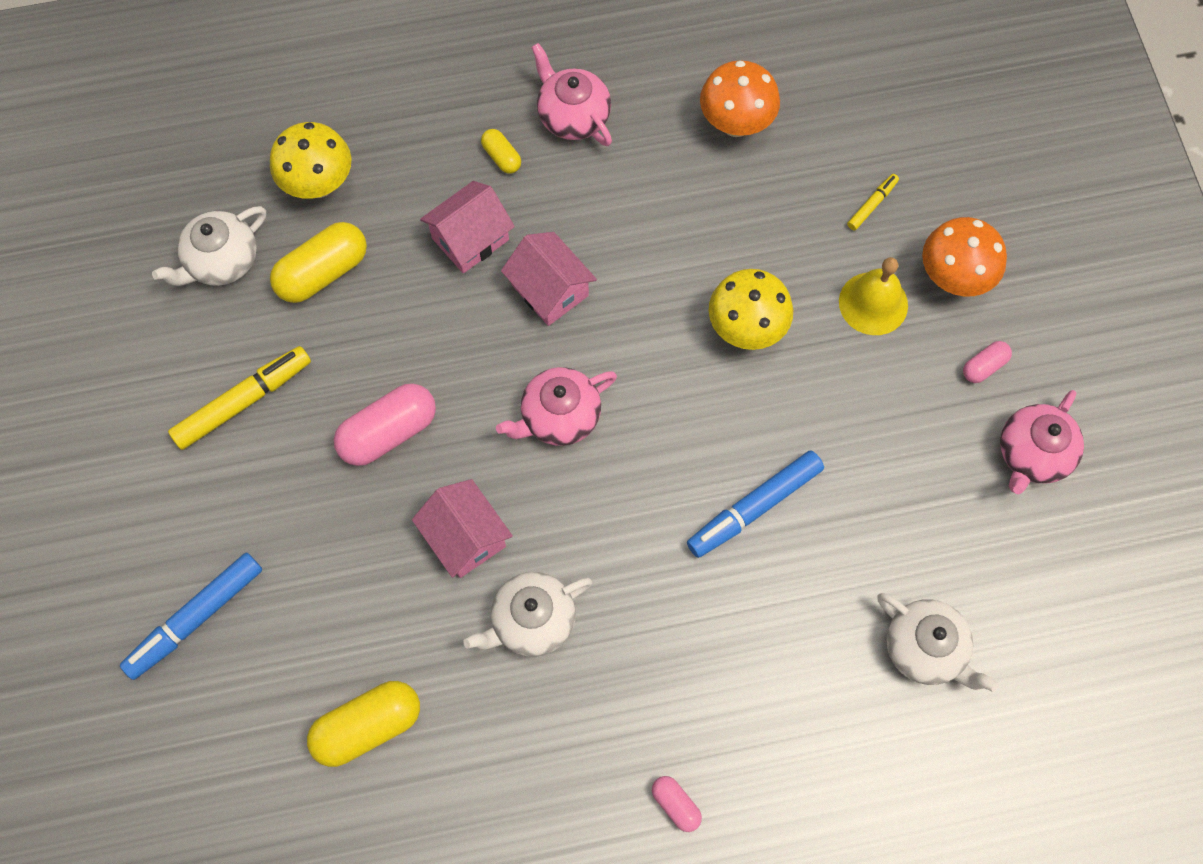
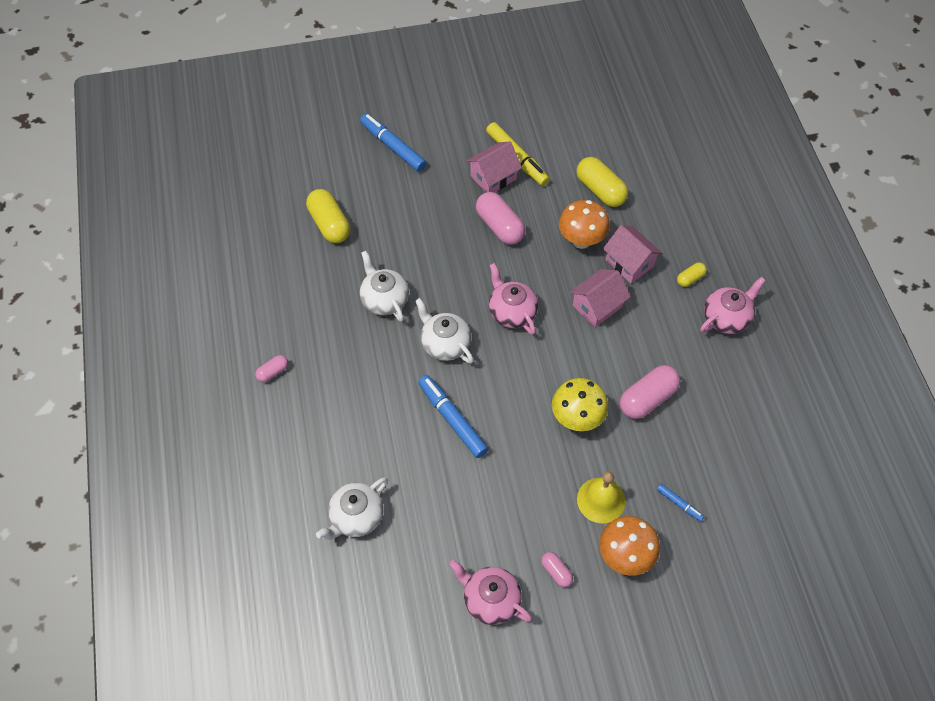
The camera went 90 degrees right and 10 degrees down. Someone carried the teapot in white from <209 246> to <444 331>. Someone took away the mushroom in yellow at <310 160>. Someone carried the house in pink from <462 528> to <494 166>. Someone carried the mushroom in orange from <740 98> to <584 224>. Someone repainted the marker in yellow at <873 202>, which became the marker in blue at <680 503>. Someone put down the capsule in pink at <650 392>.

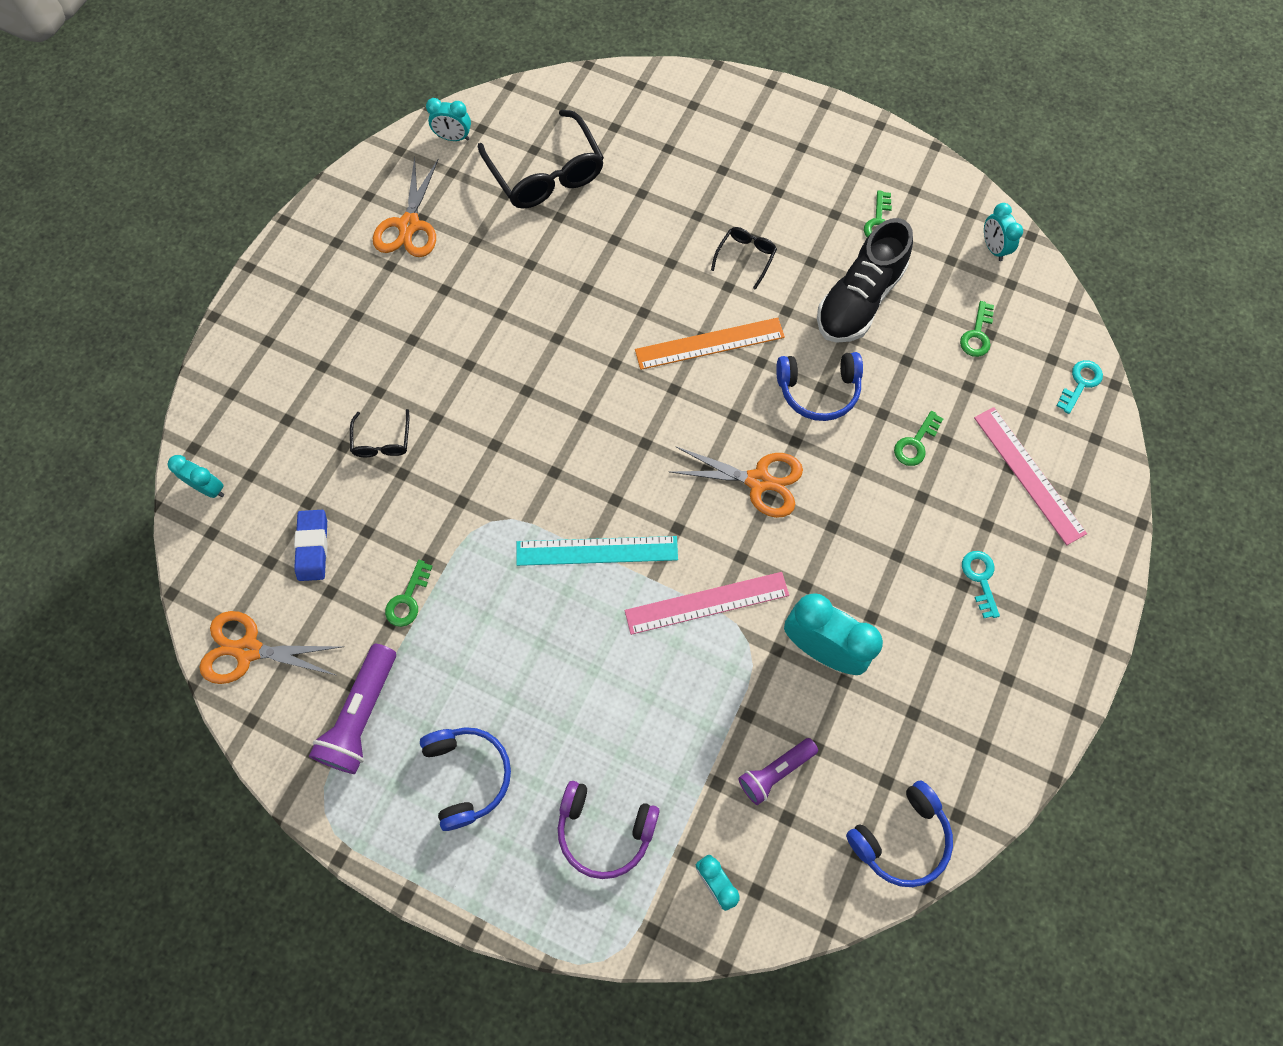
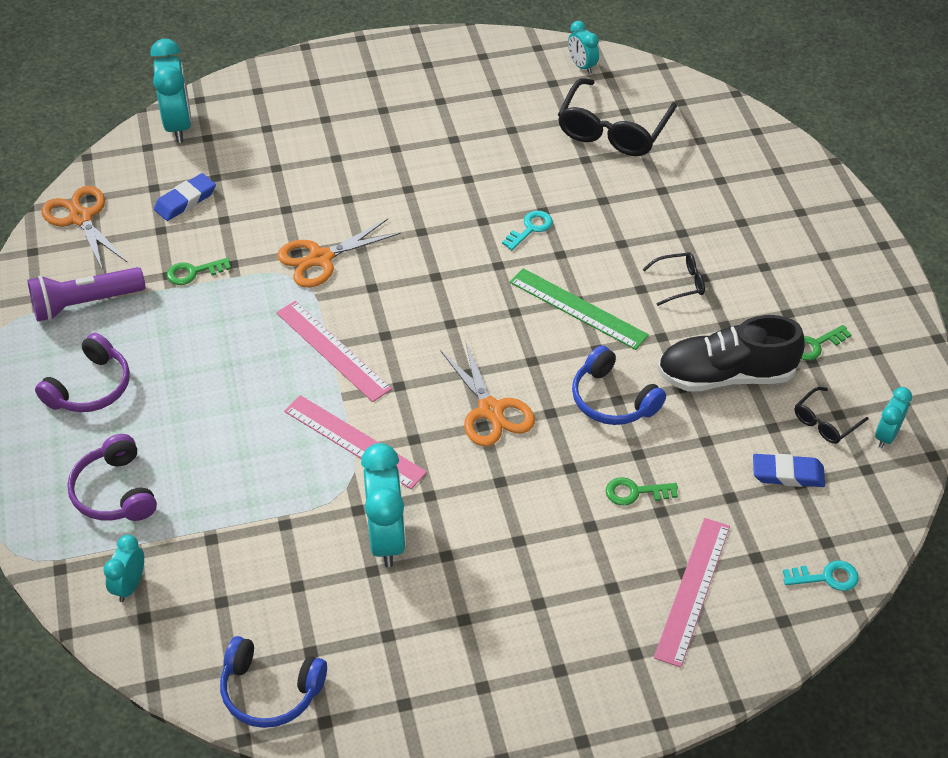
The camera went 50 degrees right and 20 degrees down. Someone scaled the clock in turquoise at <196 476> by 1.82. Someone carried the glasses in black from <379 433> to <832 415>. Someone carried the scissors in orange from <406 207> to <339 253>. Someone repainted the headphones in blue at <465 779>, which became the headphones in purple at <82 372>. Someone repainted the ruler in turquoise at <597 551>, which became the ruler in pink at <334 351>. Someone repainted the ruler in orange at <710 344>, which became the ruler in green at <579 309>. Someone took away the flashlight in purple at <778 771>. Someone swapped the key in green at <977 329> for the eraser in blue at <789 470>. Someone carried the key in turquoise from <981 584> to <527 230>.

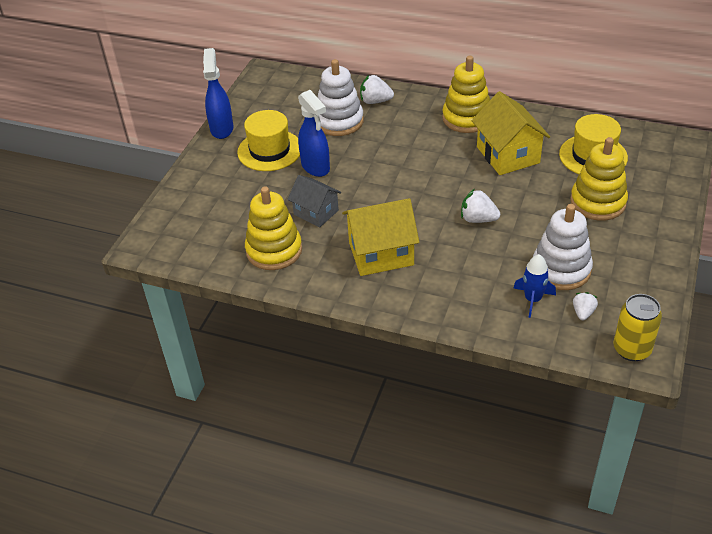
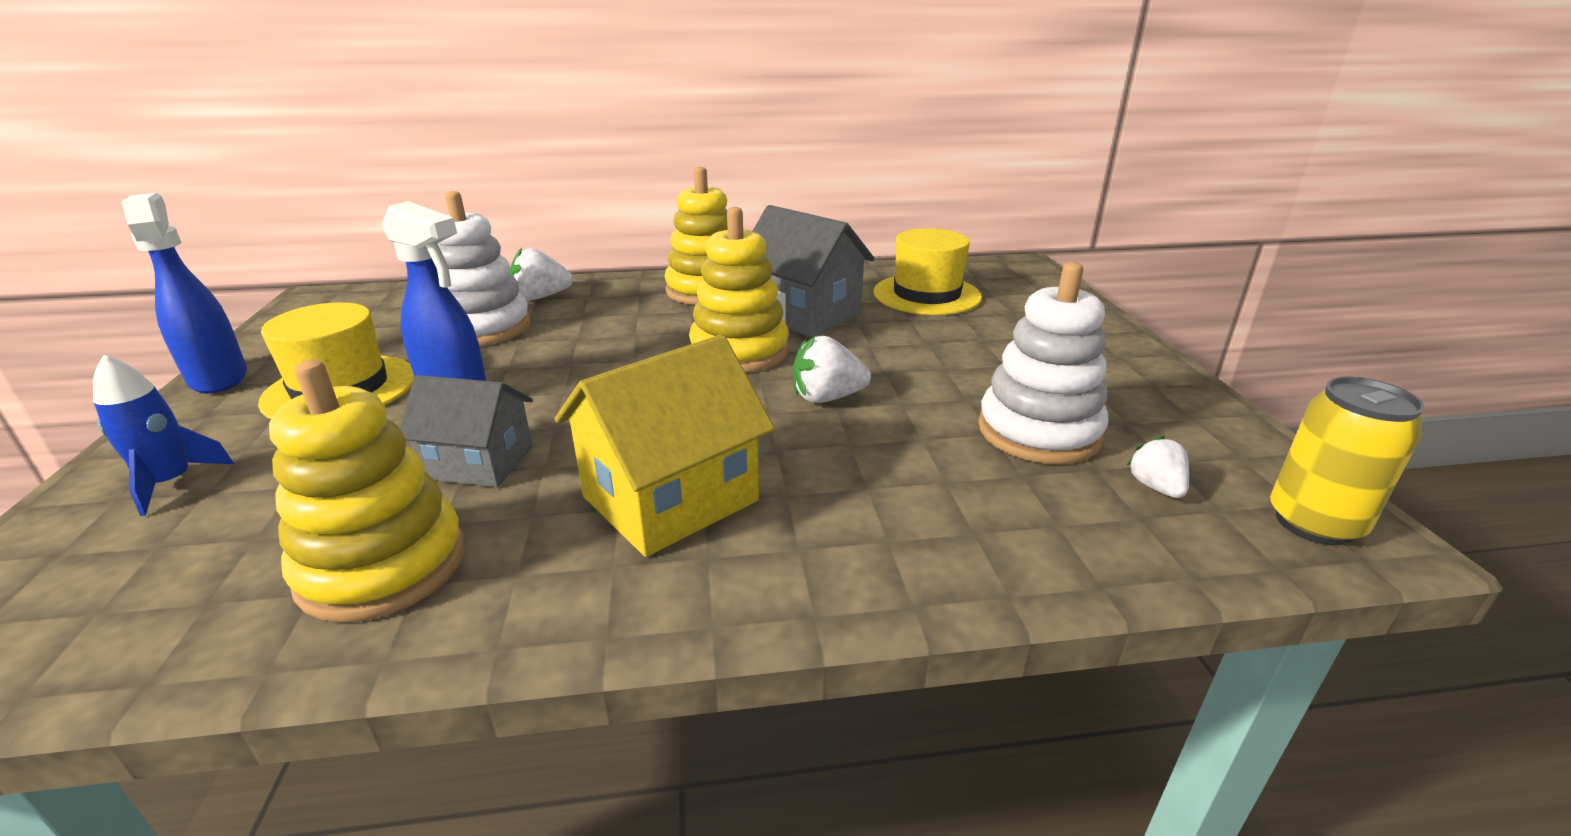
The camera went 30 degrees left and 15 degrees down. Someone repainted the house in yellow at <511 133>, which became the house in grey at <814 271>. Someone carried the rocket in blue from <534 286> to <163 435>. Someone carried the stacking toy in yellow from <599 179> to <739 290>.

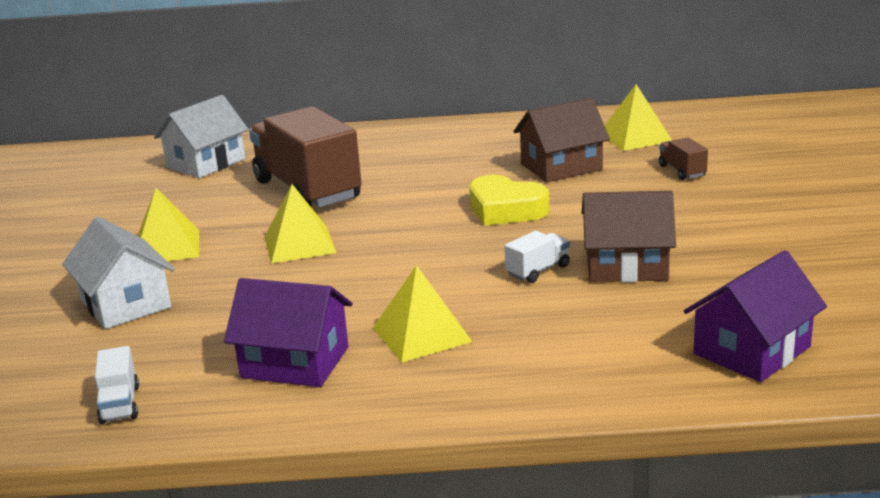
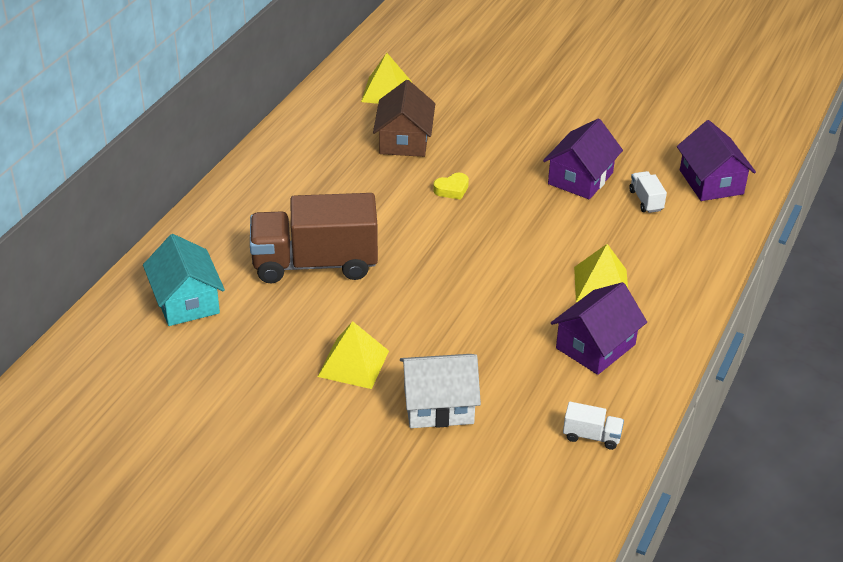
The camera went 65 degrees left and 15 degrees up. Someone repainted the house in white at <201 136>, which became the house in turquoise at <184 280>. Someone took away the pyramid in yellow at <301 224>. Someone scaled the heart in yellow at <509 200> by 0.55. Someone carried the truck in white from <537 257> to <648 192>. Someone repainted the house in brown at <629 236>, which became the house in purple at <583 159>. Someone took away the truck in brown at <683 158>.

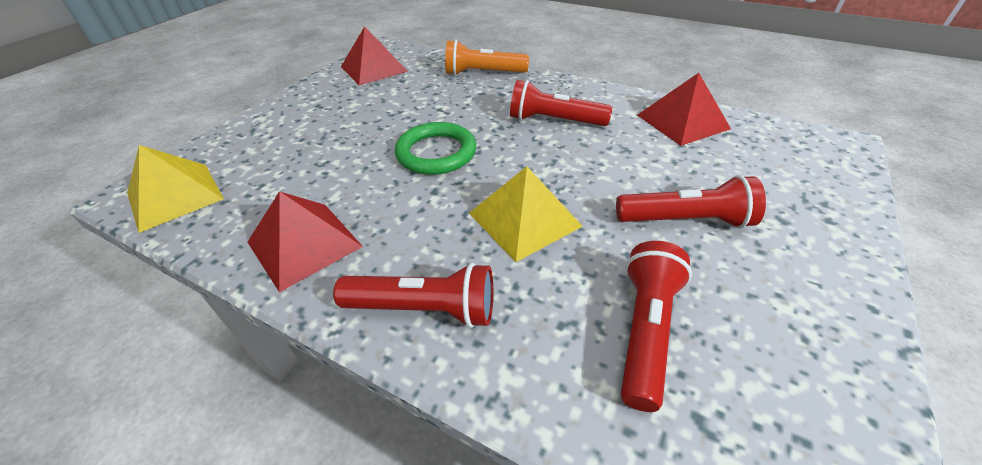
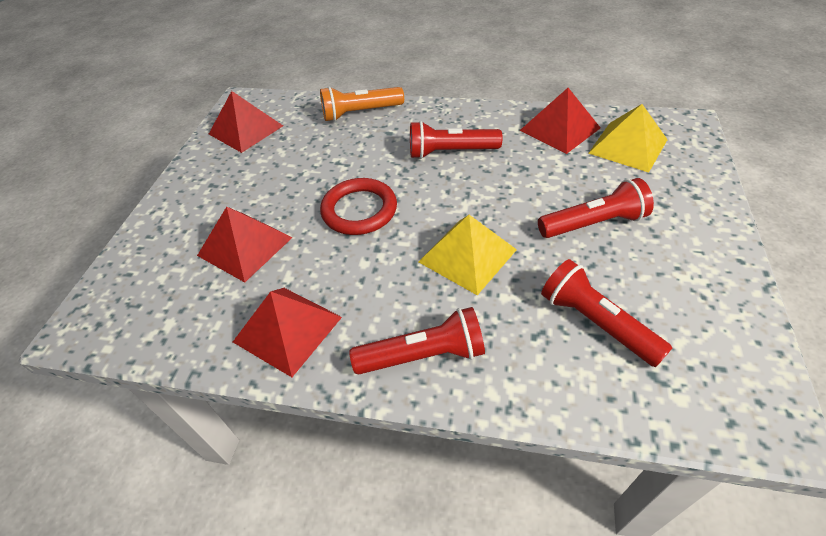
The camera went 15 degrees left and 5 degrees up. Someone carried the pyramid in yellow from <175 189> to <628 138>. Someone repainted the ring in green at <435 148>, which became the ring in red at <358 206>. Someone rotated the flashlight in red at <656 326> by 45 degrees counterclockwise. Someone put down the pyramid in red at <245 244>.

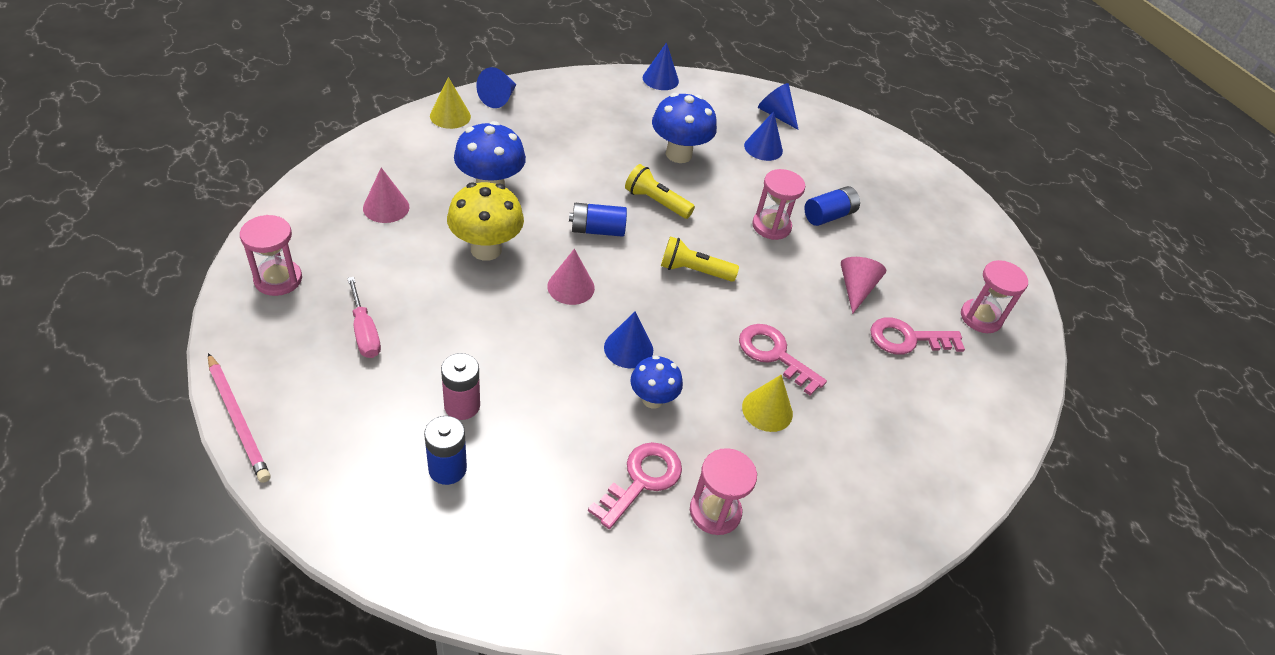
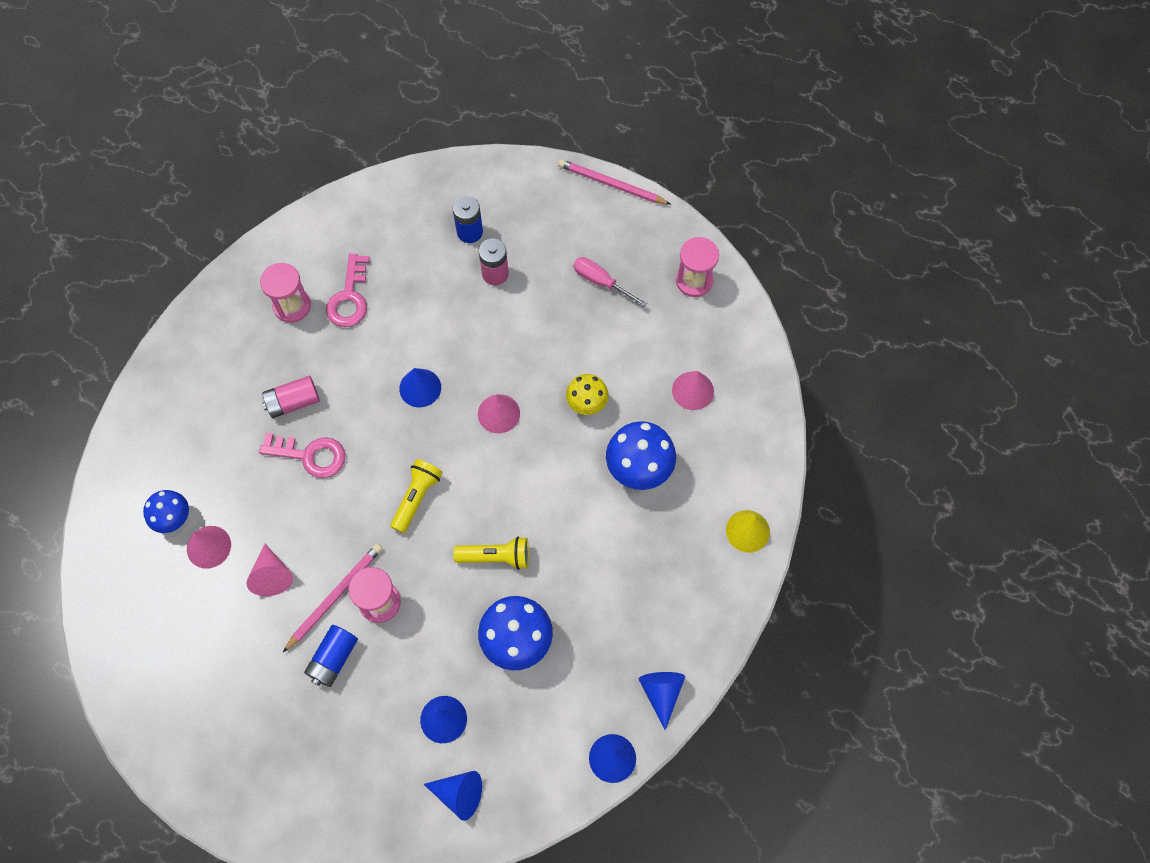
The camera went 155 degrees right and 20 degrees up. Someone scaled the mushroom in yellow at <485 221> by 0.62. Someone carried the cone in blue from <496 87> to <662 701>. Someone took away the battery in blue at <598 220>. Someone carried the mushroom in blue from <656 382> to <166 511>. Someone rotated the flashlight in yellow at <700 259> by 45 degrees counterclockwise. Someone swapped the cone in yellow at <767 403> for the battery in pink at <291 397>. Someone swapped the key in pink at <917 336> for the cone in pink at <209 547>. Someone took away the hourglass in pink at <994 296>. Someone put down the pencil in pink at <333 598>.

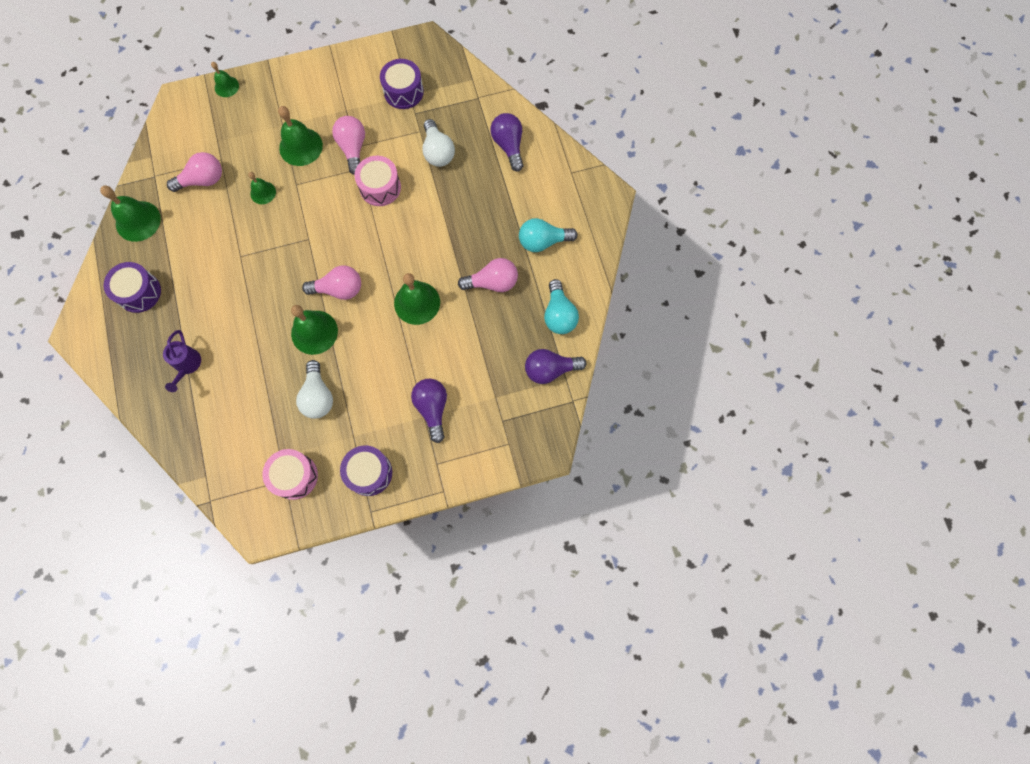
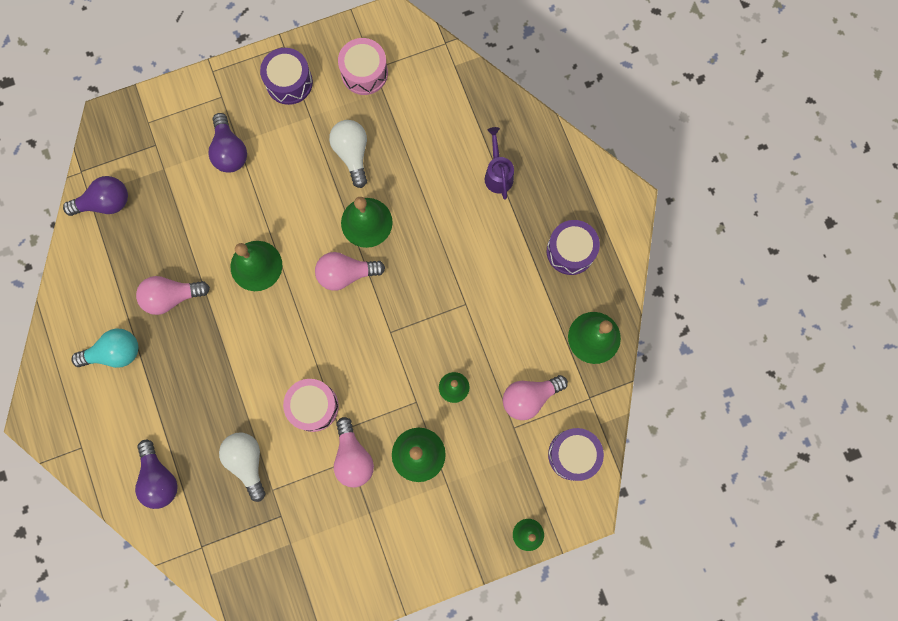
The camera went 175 degrees right and 5 degrees up. Someone carried the drum in purple from <402 84> to <576 454>. Someone took away the light bulb in turquoise at <561 306>.

